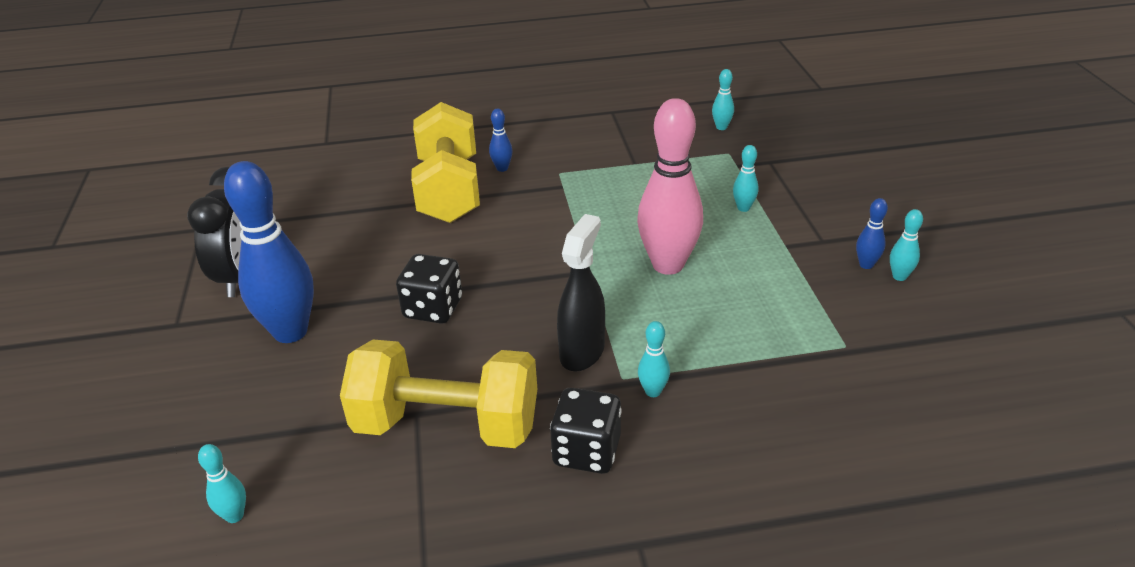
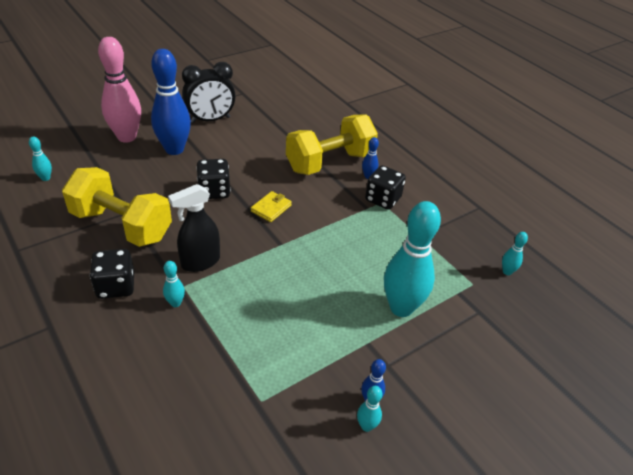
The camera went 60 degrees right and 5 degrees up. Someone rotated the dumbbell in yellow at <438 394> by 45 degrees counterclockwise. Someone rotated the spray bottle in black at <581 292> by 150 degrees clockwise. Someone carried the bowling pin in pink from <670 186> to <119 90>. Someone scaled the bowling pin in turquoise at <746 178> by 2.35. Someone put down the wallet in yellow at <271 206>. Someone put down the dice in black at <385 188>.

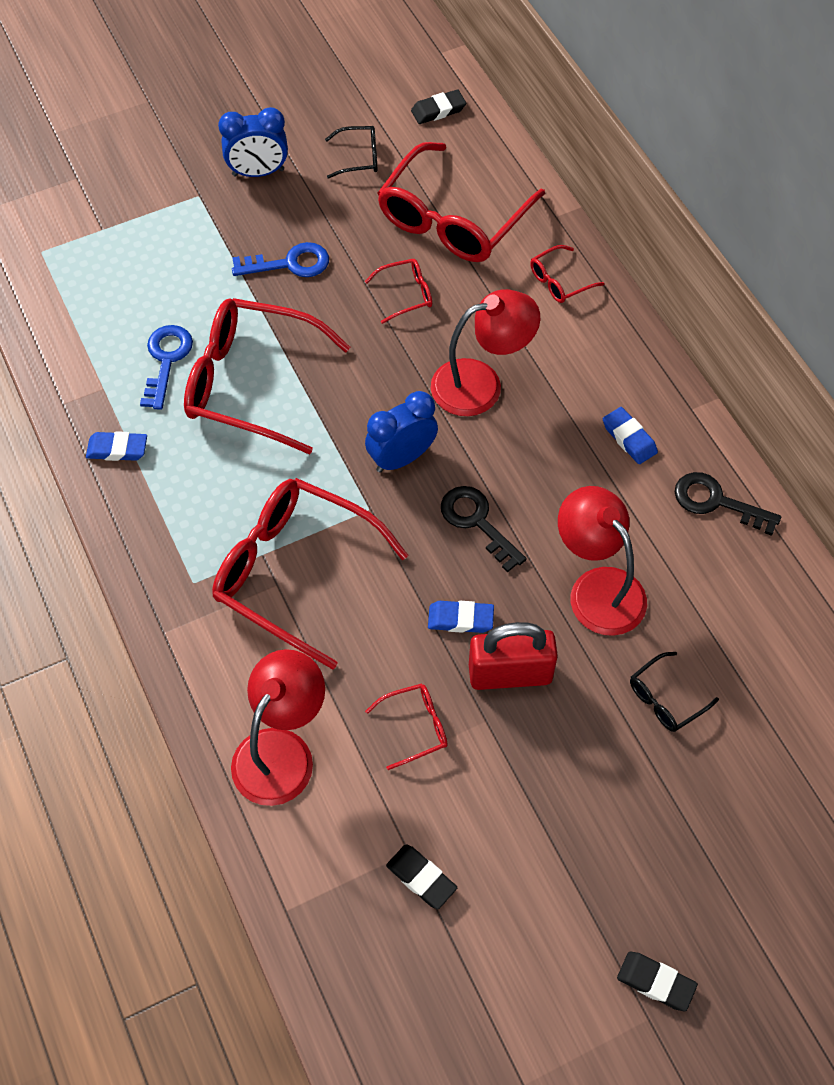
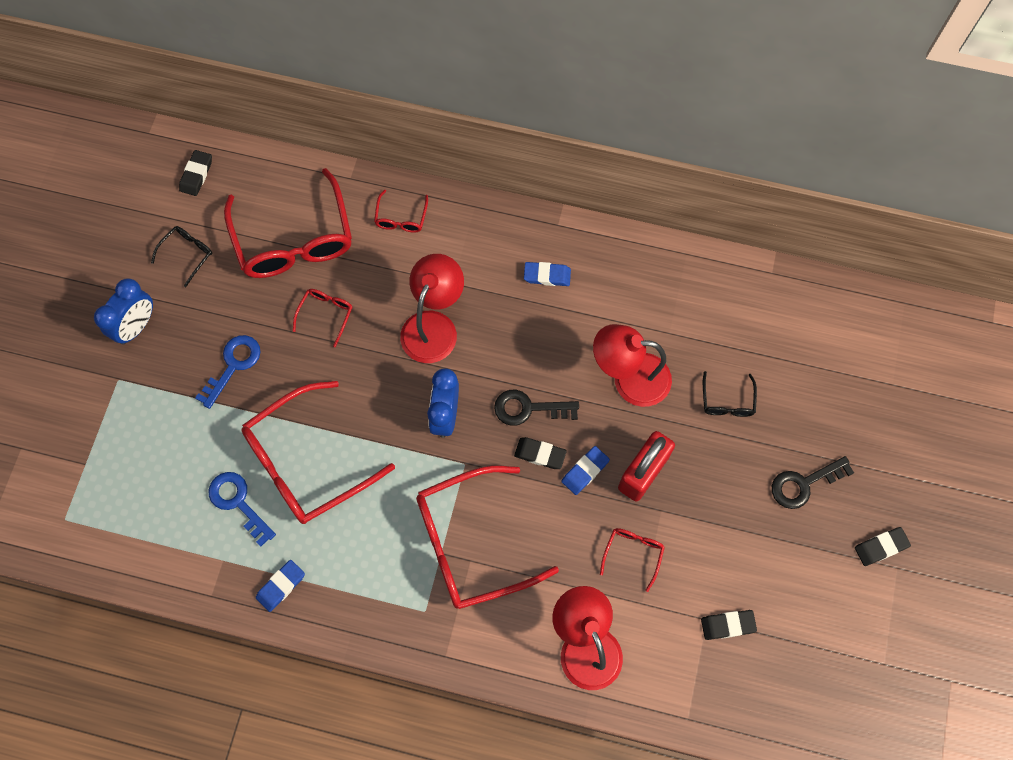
The camera went 50 degrees left and 10 degrees up. Someone carried the key in black from <728 504> to <813 482>. Someone put down the eraser in black at <540 453>.

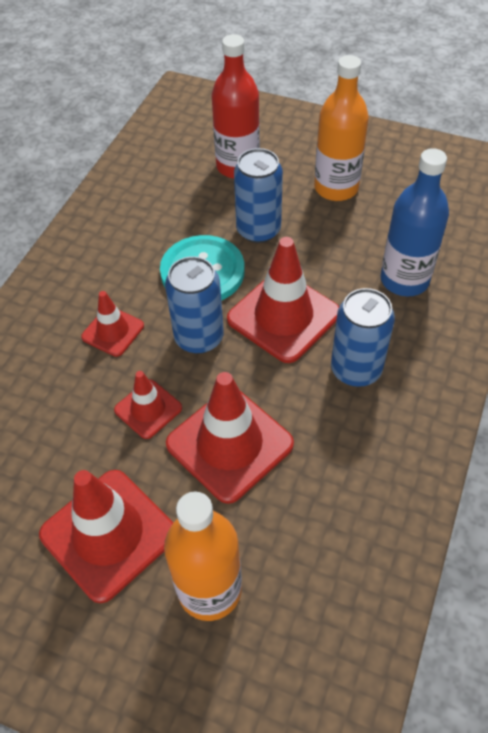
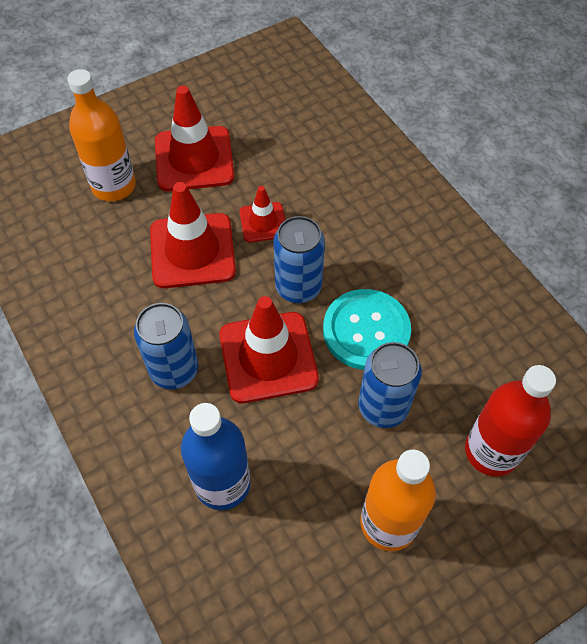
The camera went 125 degrees right and 5 degrees up. Someone took away the traffic cone in red at <112 324>.

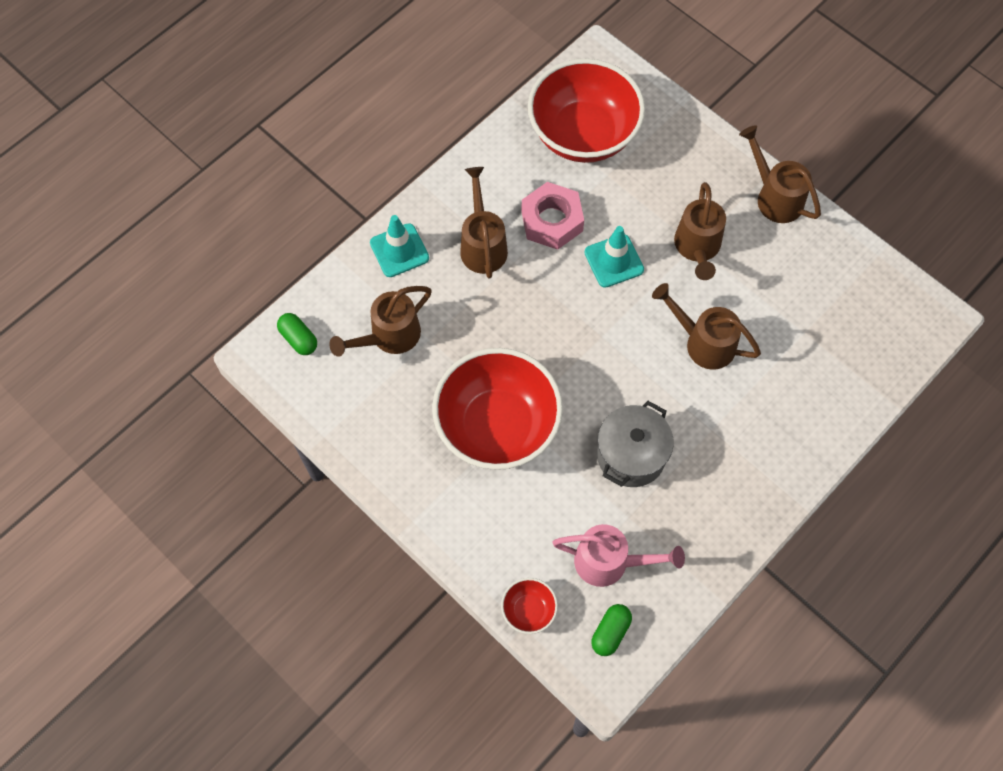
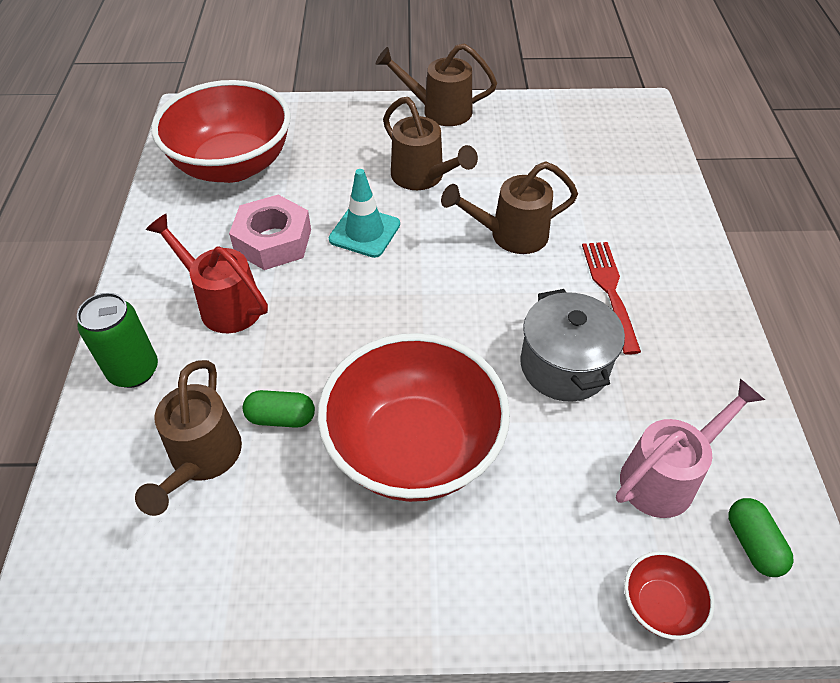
The camera went 45 degrees left and 15 degrees down. Someone carried the capsule in green from <297 334> to <279 409>. Someone swapped the traffic cone in turquoise at <399 246> for the can in green at <117 340>. Someone repainted the watering can in brown at <484 222>, which became the watering can in red at <207 273>. Someone put down the fork in red at <611 298>.

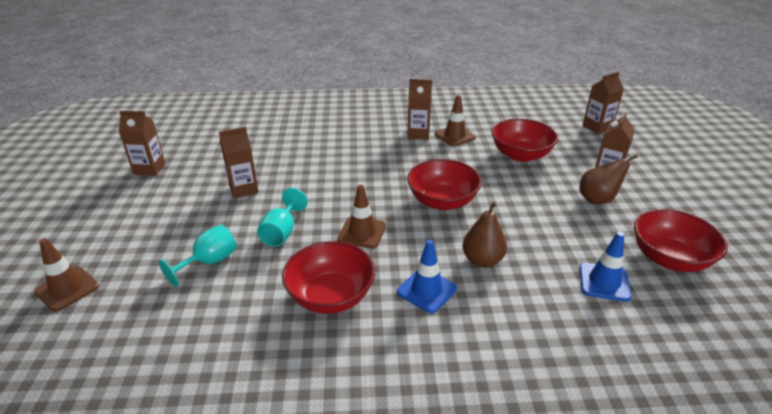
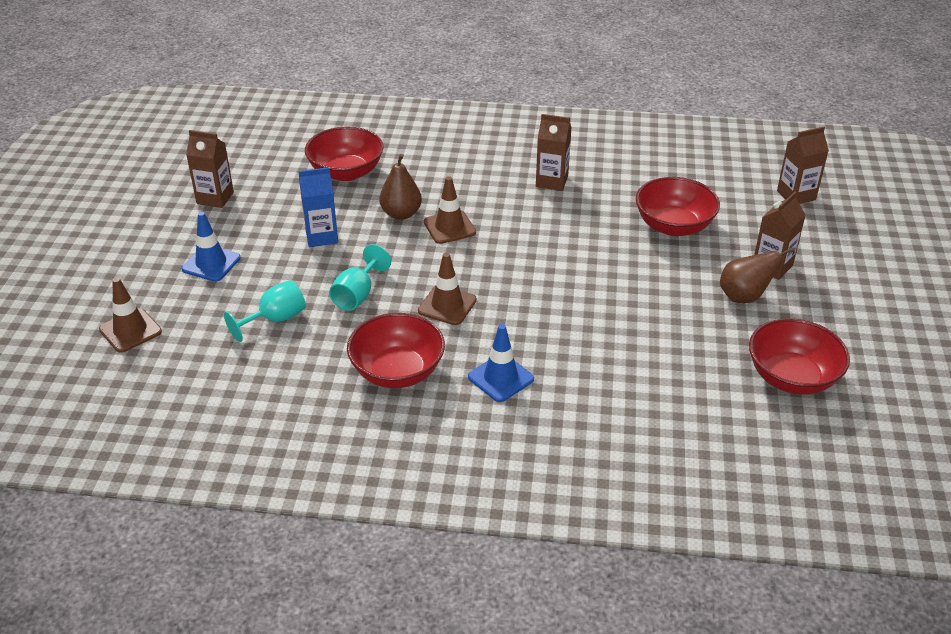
The camera went 10 degrees right and 5 degrees up. Someone repainted the carton in brown at <239 163>, which became the carton in blue at <318 207>. Someone carried the bowl in red from <444 184> to <344 154>. Someone carried the traffic cone in brown from <455 120> to <450 210>. Someone carried the pear in brown from <485 234> to <400 187>. Someone carried the traffic cone in blue from <605 267> to <211 247>.

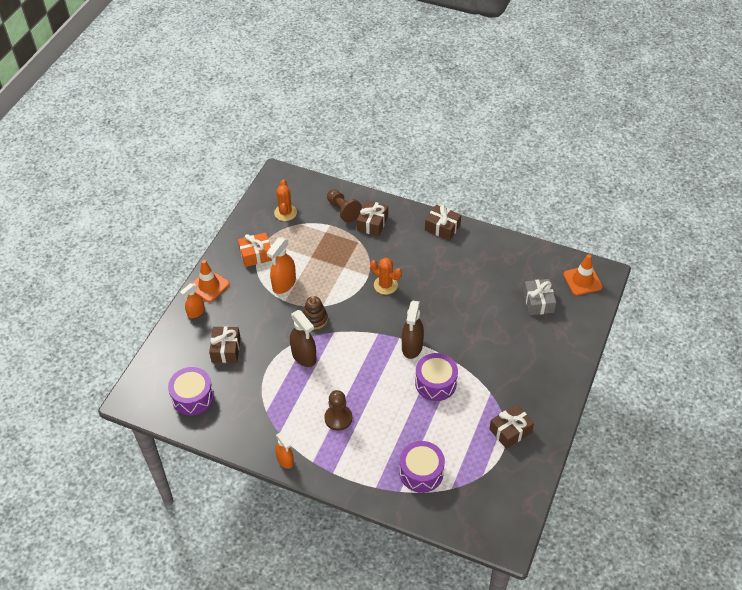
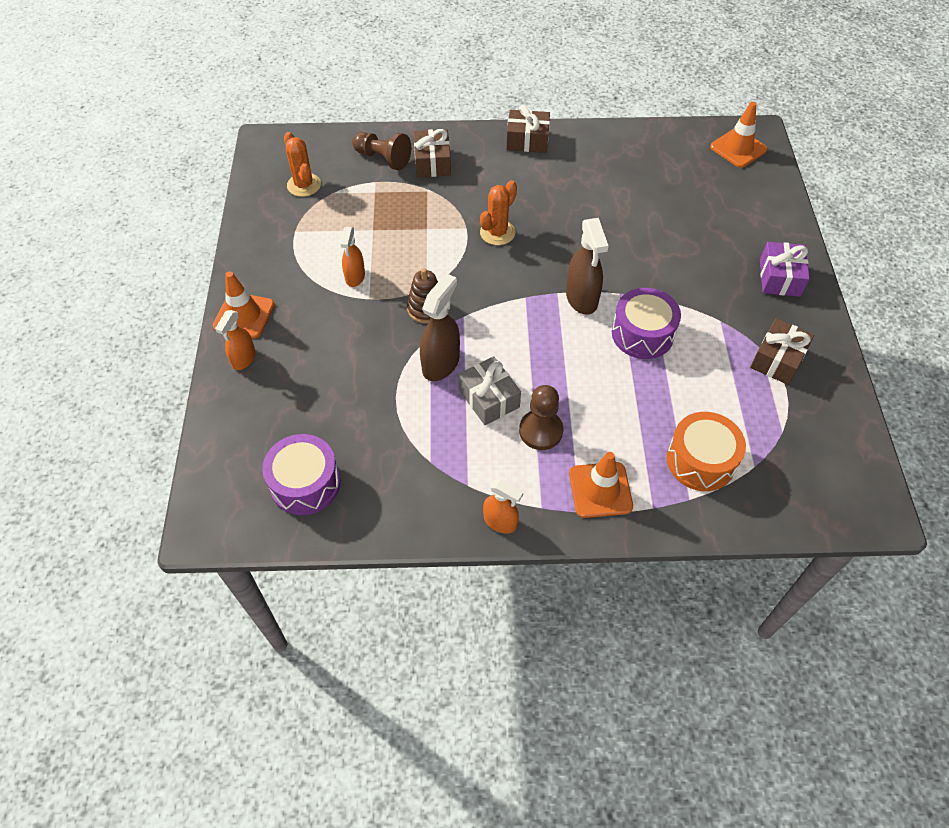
The camera went 25 degrees left and 5 degrees up. Someone took away the gift in brown at <225 344>. Someone took away the gift in orange at <255 250>. Someone scaled the spray bottle in orange at <281 265> by 0.64. Someone rotated the spray bottle in brown at <303 338> by 90 degrees counterclockwise. Someone rotated the cactus in orange at <386 276> by 60 degrees counterclockwise. Someone repainted the drum in purple at <422 467>, which became the drum in orange at <706 451>. Someone carried the gift in grey from <539 297> to <489 390>. Someone put down the traffic cone in orange at <601 485>. Someone put down the gift in purple at <785 269>.

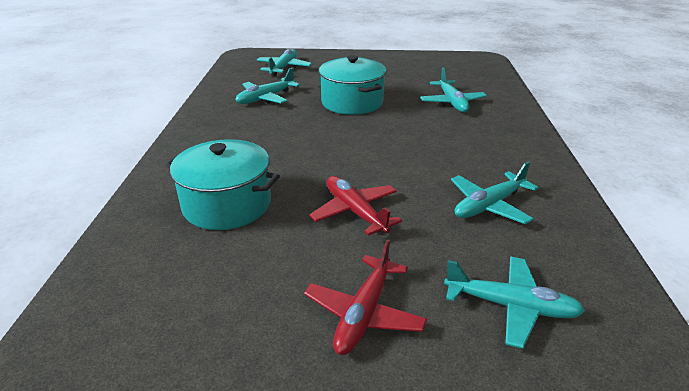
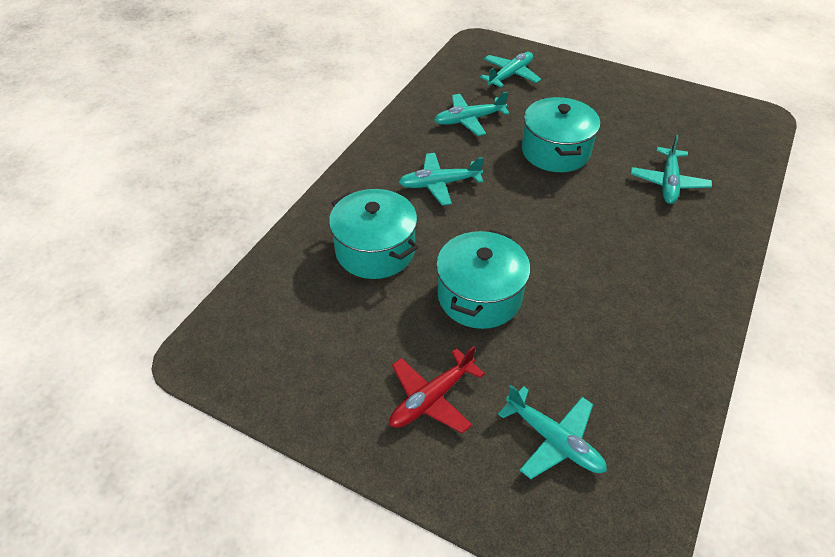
The camera went 25 degrees right and 15 degrees up. Someone swapped the plane in red at <355 206> for the pot in turquoise at <483 279>. Someone carried the plane in turquoise from <495 192> to <441 179>.

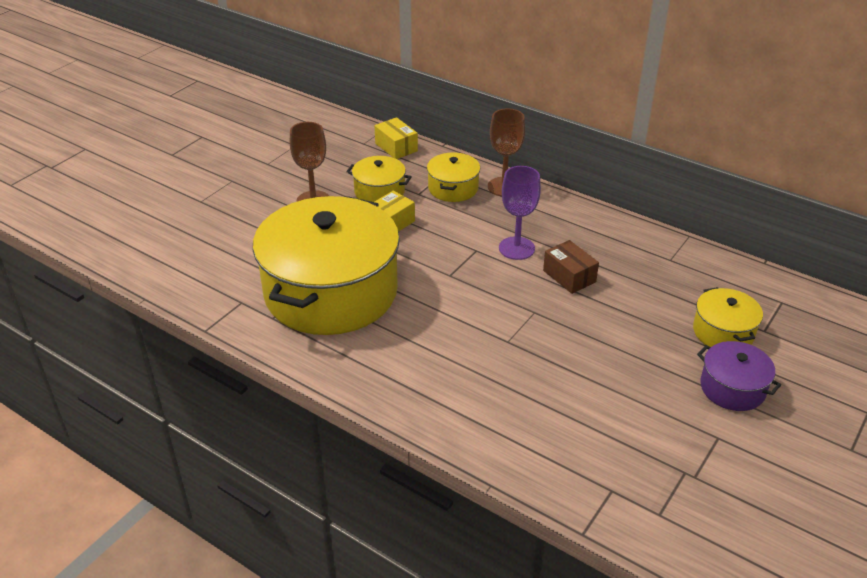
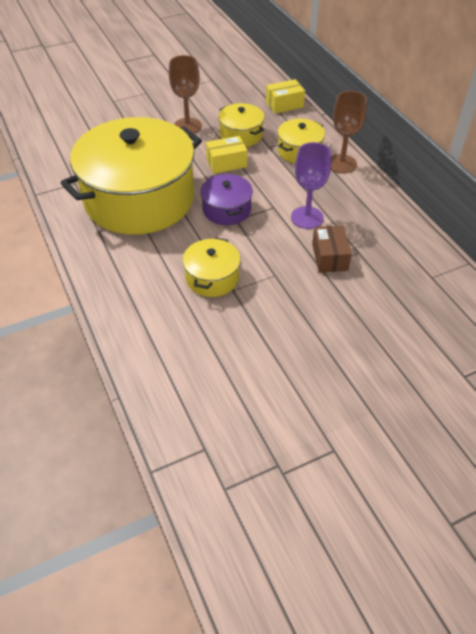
The camera went 30 degrees right and 10 degrees up. Someone rotated the box in yellow at <396 138> by 75 degrees clockwise. Someone carried the pot in yellow from <728 317> to <211 267>. Someone carried the pot in purple from <739 376> to <226 199>.

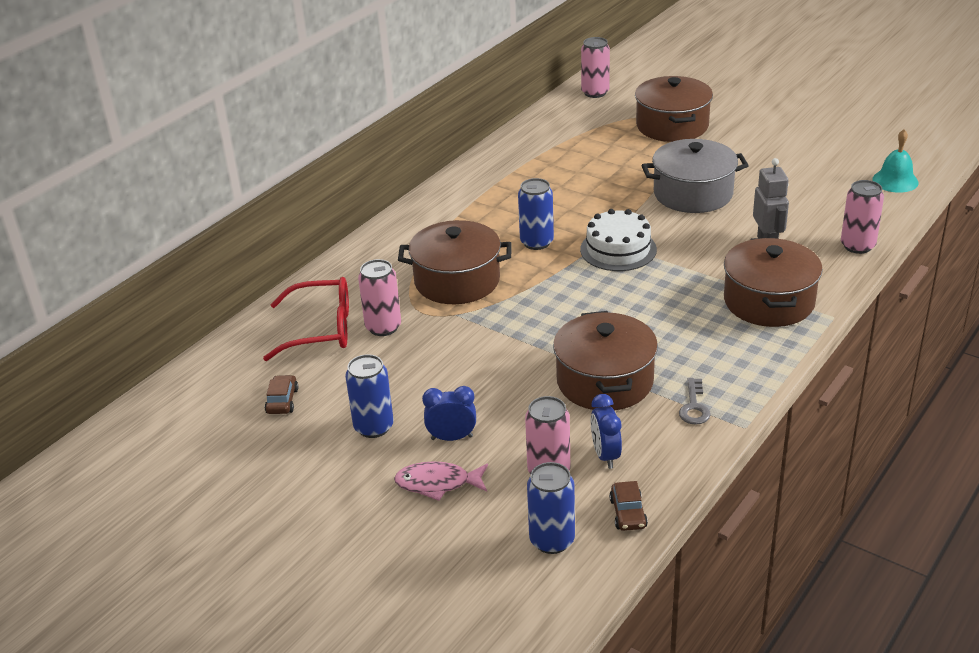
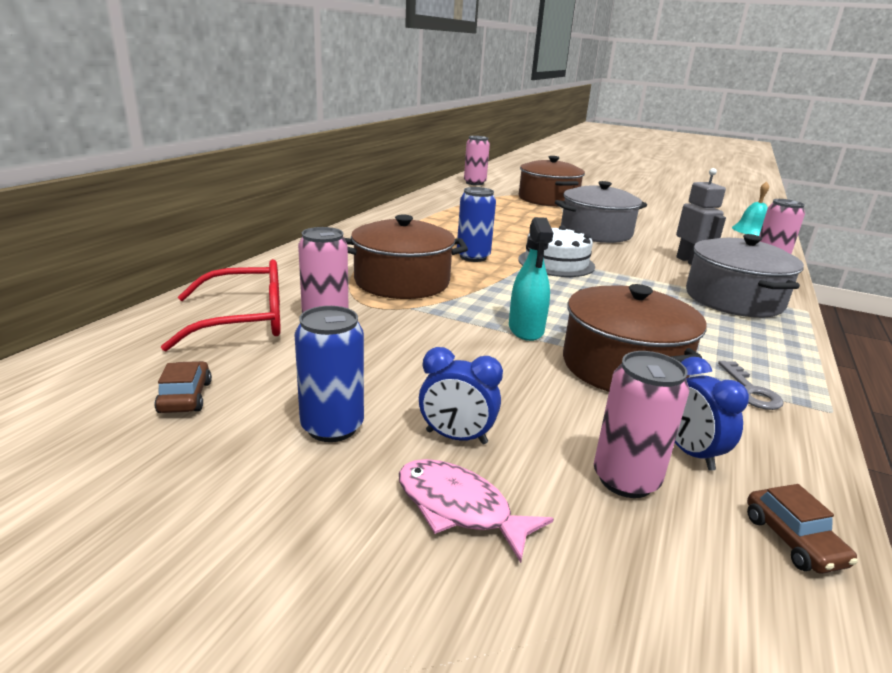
The camera went 15 degrees left and 10 degrees down. Someone rotated the fish in pink at <441 481> by 45 degrees clockwise. Someone rotated the clock in blue at <449 413> by 150 degrees counterclockwise. Someone took away the can in blue at <551 508>. Someone repainted the pot in brown at <773 282>, which became the pot in grey at <745 275>. Someone put down the spray bottle in turquoise at <531 279>.

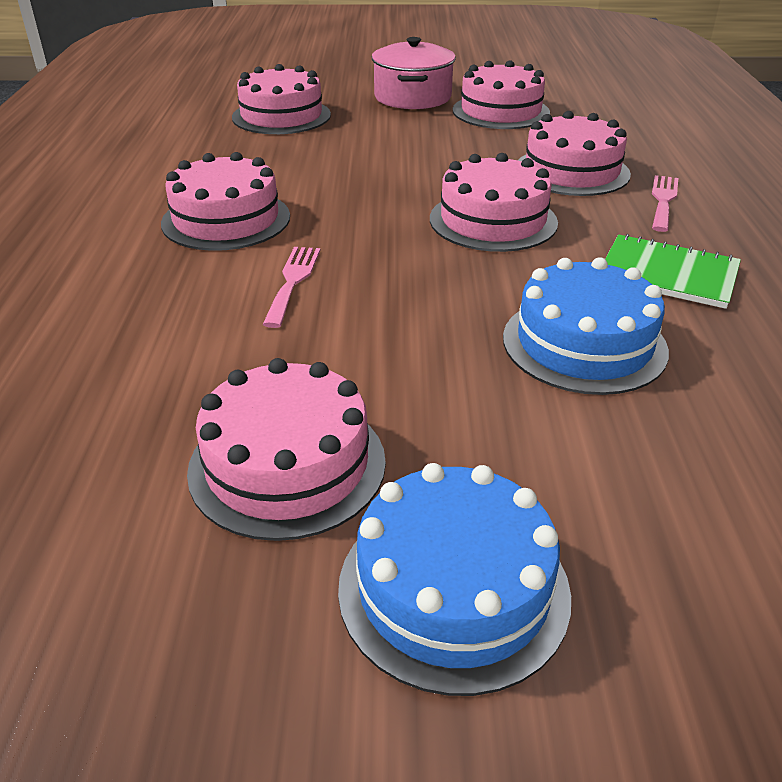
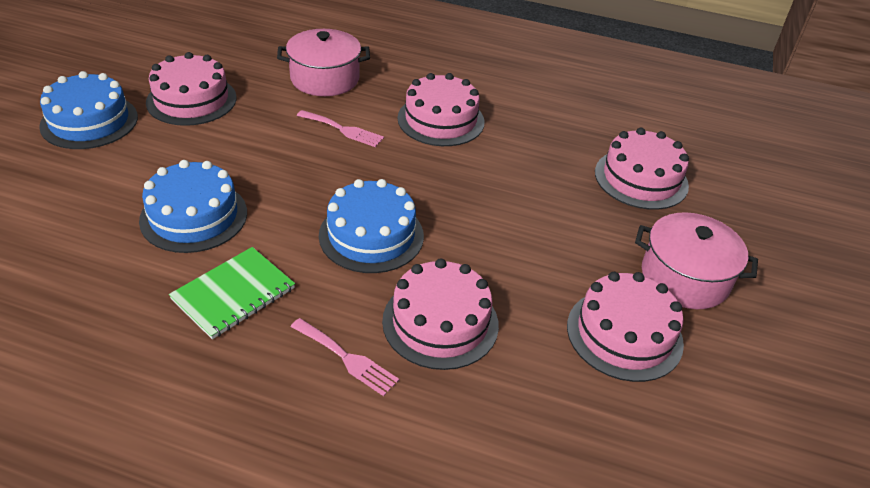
The camera went 105 degrees right and 5 degrees up. Someone repainted the cake in pink at <494 202>, which became the cake in blue at <371 226>. Someone put down the pot in pink at <323 62>.

